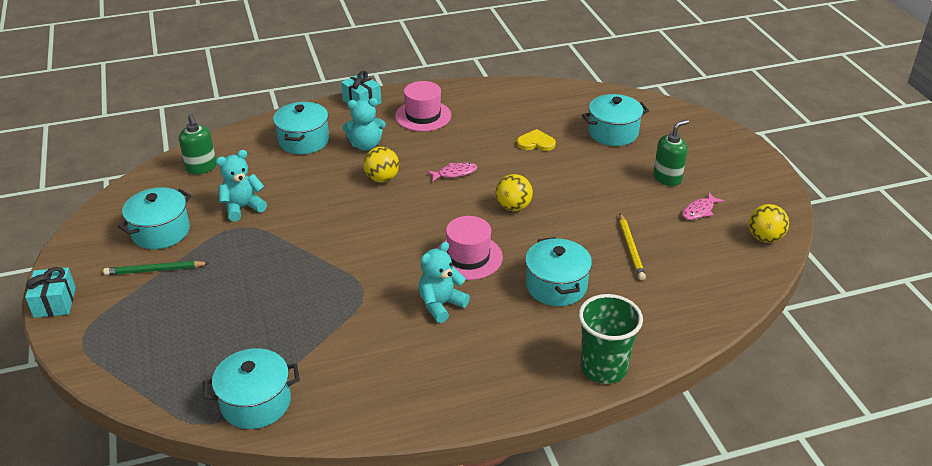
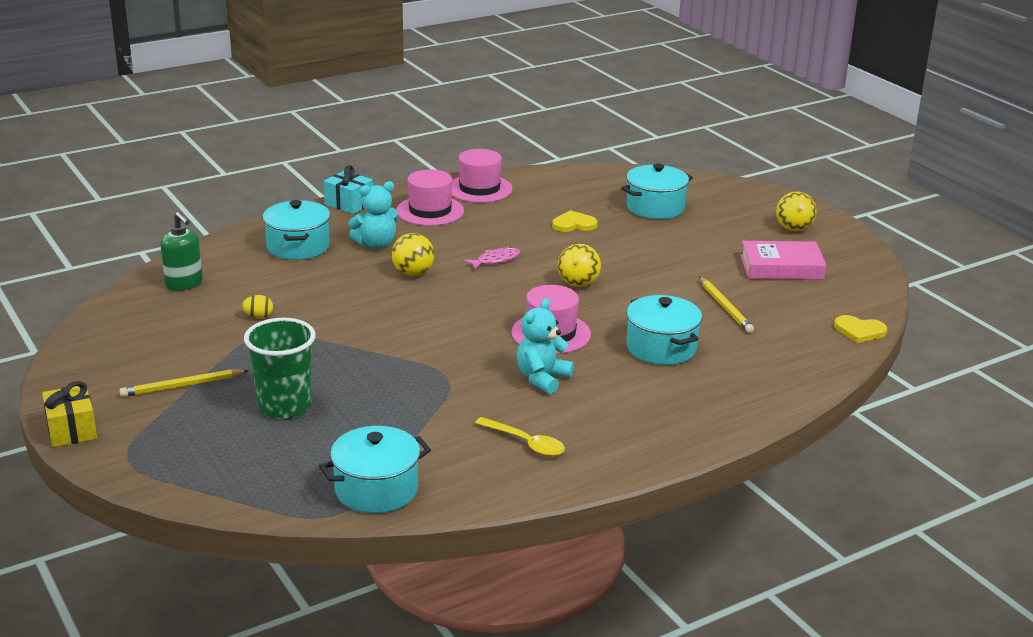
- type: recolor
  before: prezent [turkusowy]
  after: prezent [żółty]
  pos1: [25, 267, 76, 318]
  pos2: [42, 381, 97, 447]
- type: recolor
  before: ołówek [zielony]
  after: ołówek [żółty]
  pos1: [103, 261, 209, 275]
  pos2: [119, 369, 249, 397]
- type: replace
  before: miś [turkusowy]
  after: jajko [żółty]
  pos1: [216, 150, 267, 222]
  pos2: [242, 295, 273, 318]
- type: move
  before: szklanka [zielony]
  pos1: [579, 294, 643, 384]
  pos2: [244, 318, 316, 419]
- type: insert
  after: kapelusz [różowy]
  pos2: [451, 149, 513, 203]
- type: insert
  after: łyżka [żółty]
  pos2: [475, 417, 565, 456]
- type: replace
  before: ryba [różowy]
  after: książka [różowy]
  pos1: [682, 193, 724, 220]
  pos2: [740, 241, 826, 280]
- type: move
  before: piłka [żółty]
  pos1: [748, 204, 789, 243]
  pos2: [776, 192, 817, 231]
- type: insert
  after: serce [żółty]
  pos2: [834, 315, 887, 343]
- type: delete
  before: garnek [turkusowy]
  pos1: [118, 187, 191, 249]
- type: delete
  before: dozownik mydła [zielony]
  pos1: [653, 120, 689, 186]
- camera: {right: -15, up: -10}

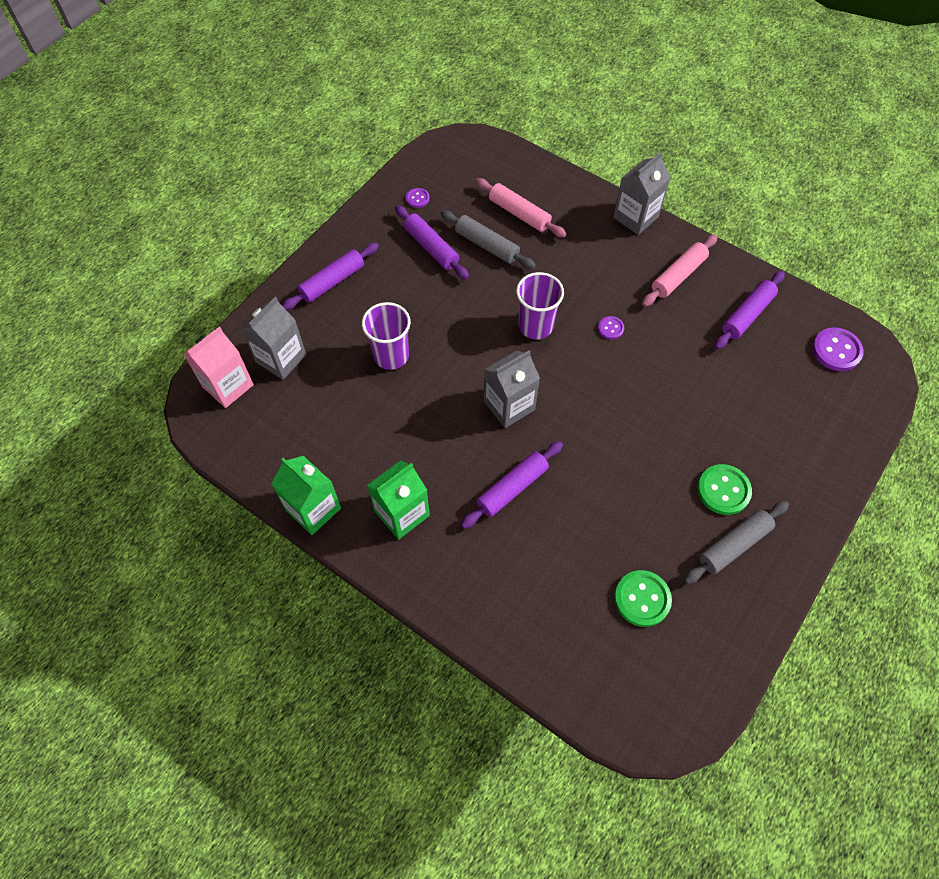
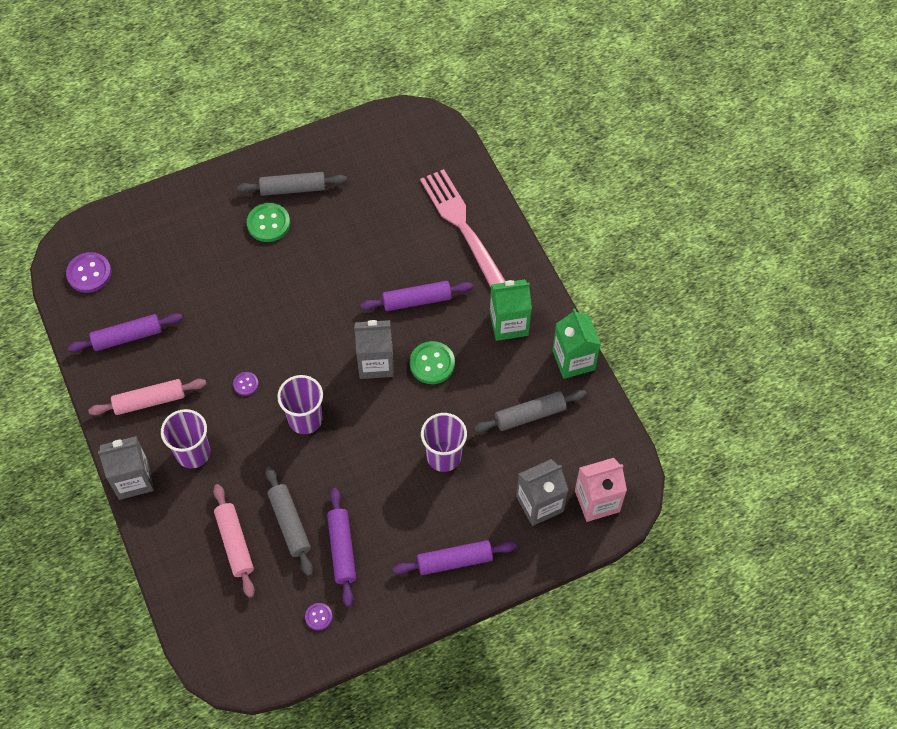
- type: insert
  after: szklanka [fioletowy]
  pos2: [161, 409, 210, 468]
- type: move
  before: guzik [zielony]
  pos1: [614, 570, 672, 627]
  pos2: [410, 341, 455, 384]
- type: insert
  after: widelec [różowy]
  pos2: [420, 169, 505, 287]
- type: insert
  after: wałek do ciasta [szary]
  pos2: [474, 390, 587, 433]
- camera: {right: -150, up: 0}

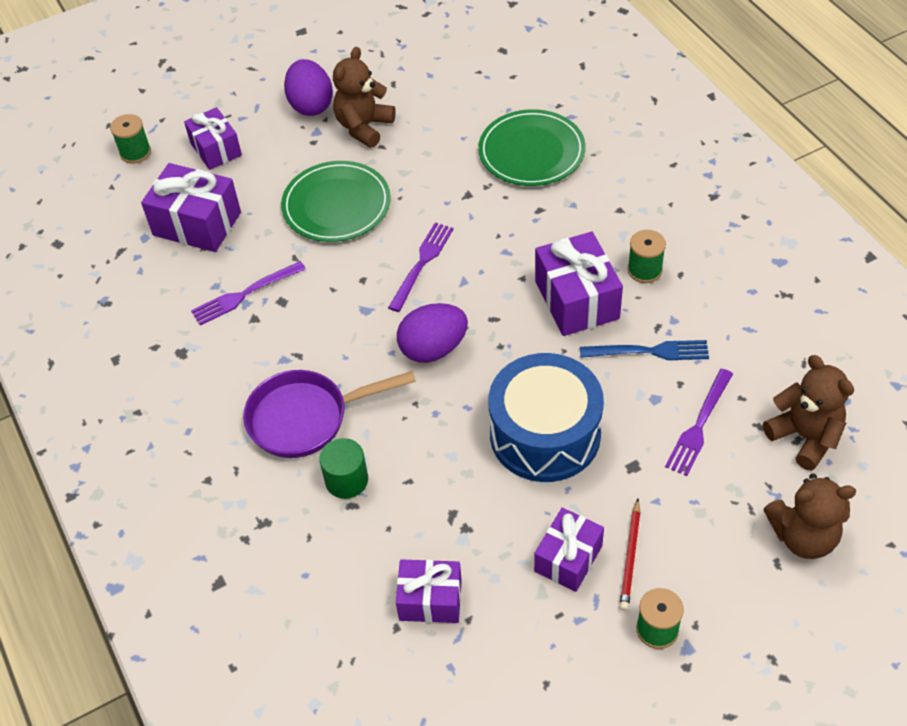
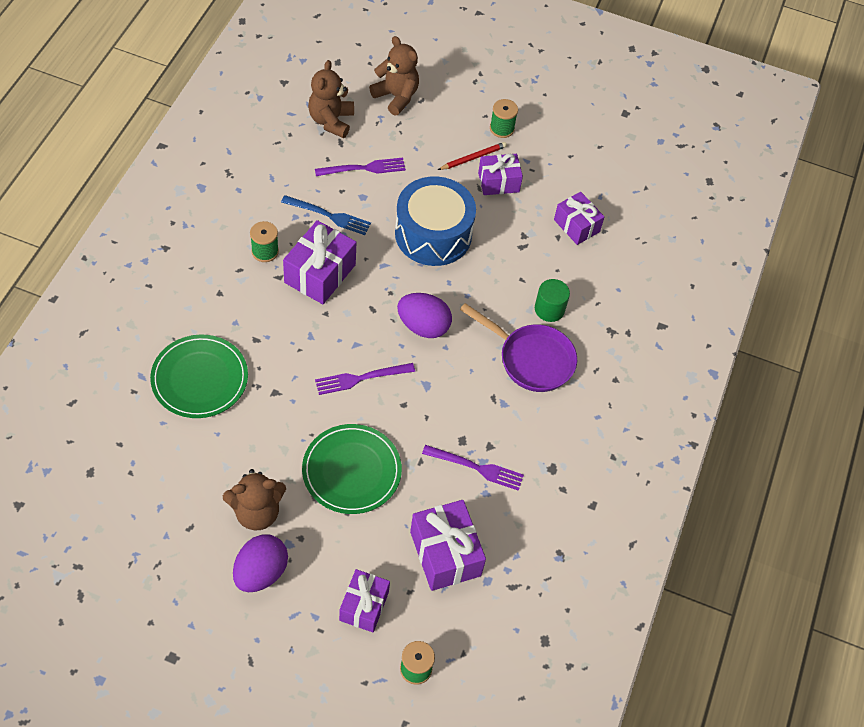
- type: rotate
  before: widelec [niebieski]
  pos1: [580, 340, 709, 360]
  pos2: [281, 195, 371, 235]
  turn: 150
- camera: {right: -140, up: 5}

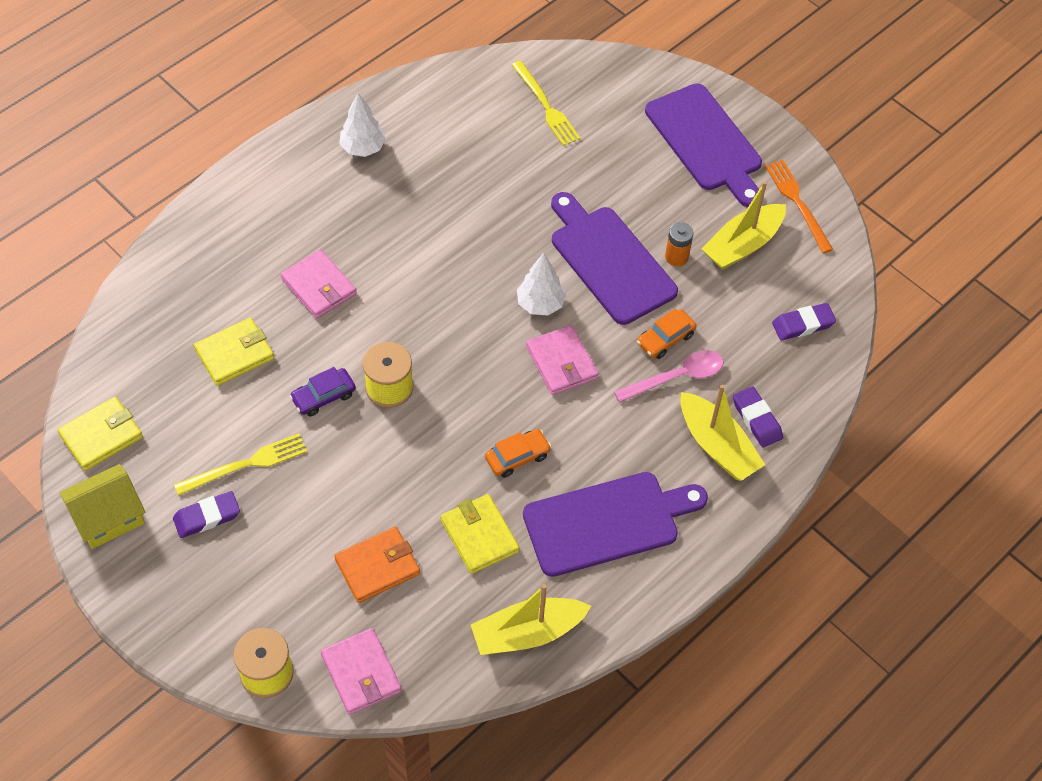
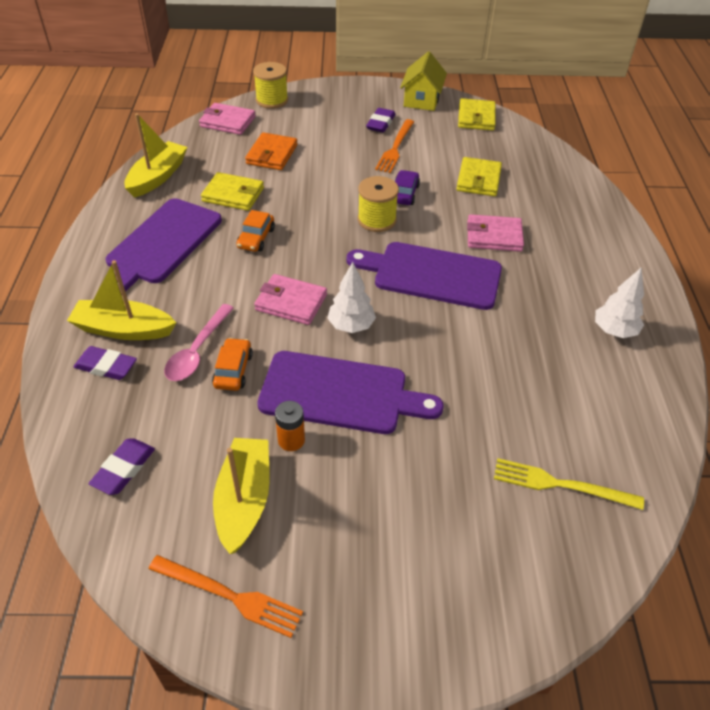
- type: move
  before: deska do krojenia [fioletowy]
  pos1: [645, 84, 762, 207]
  pos2: [346, 242, 502, 310]
- type: recolor
  before: widelec [żółty]
  after: widelec [pomarańczowy]
  pos1: [174, 433, 307, 496]
  pos2: [375, 119, 414, 173]
- camera: {right: 135, up: -10}

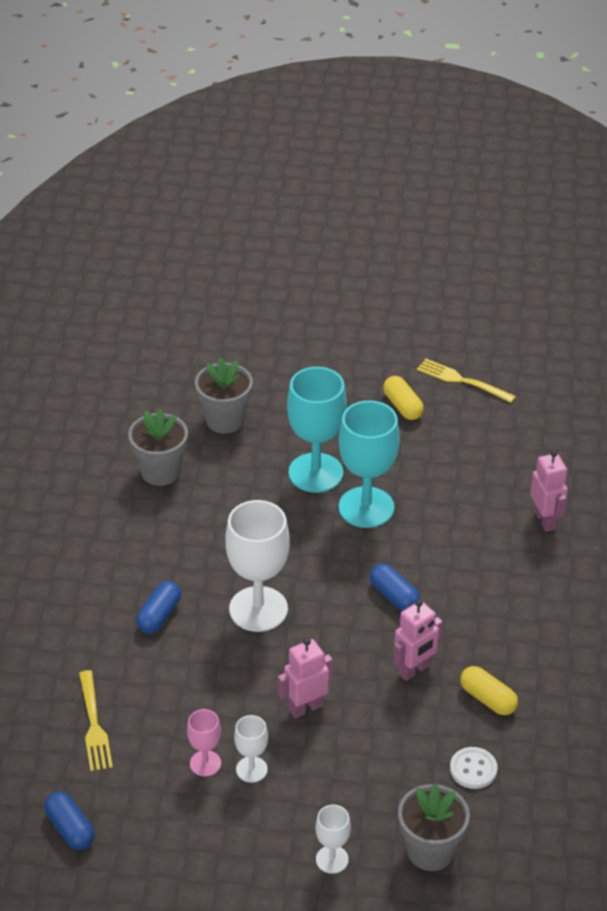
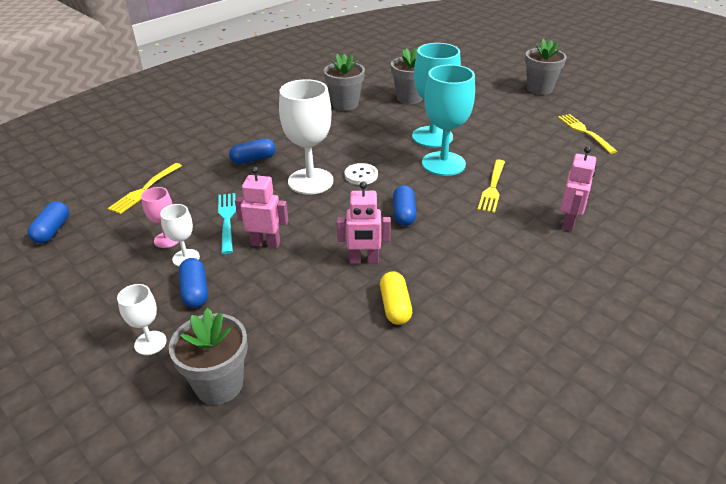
- type: insert
  after: kapsułka [niebieski]
  pos2: [179, 258, 208, 308]
- type: insert
  after: widelec [turkusowy]
  pos2: [218, 193, 236, 254]
- type: move
  before: guzik [biały]
  pos1: [450, 747, 497, 789]
  pos2: [345, 163, 378, 185]
- type: insert
  after: widelec [żółty]
  pos2: [478, 160, 505, 213]
- type: insert
  after: doniczka [szary]
  pos2: [525, 39, 567, 95]
- type: delete
  before: kapsułka [żółty]
  pos1: [383, 376, 424, 420]
- camera: {right: 40, up: -5}

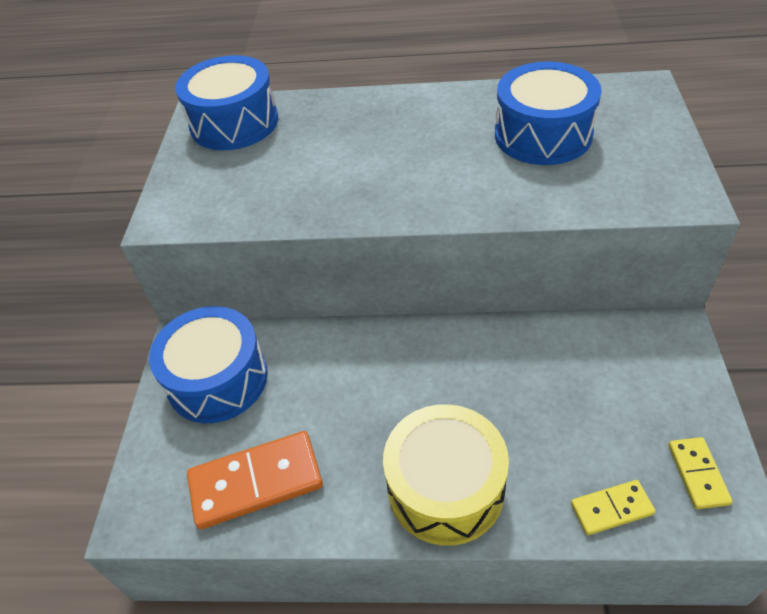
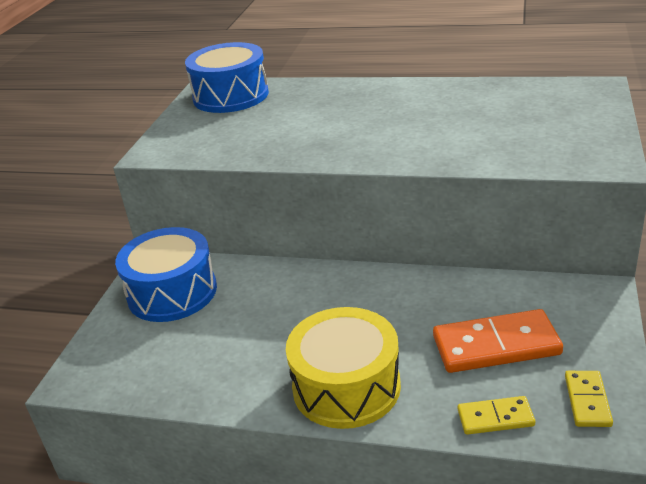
- type: move
  before: kostka domina [pomarańczowy]
  pos1: [187, 431, 323, 529]
  pos2: [433, 309, 563, 373]
- type: delete
  before: bęben [niebieski]
  pos1: [495, 62, 602, 165]
- camera: {right: 10, up: -15}

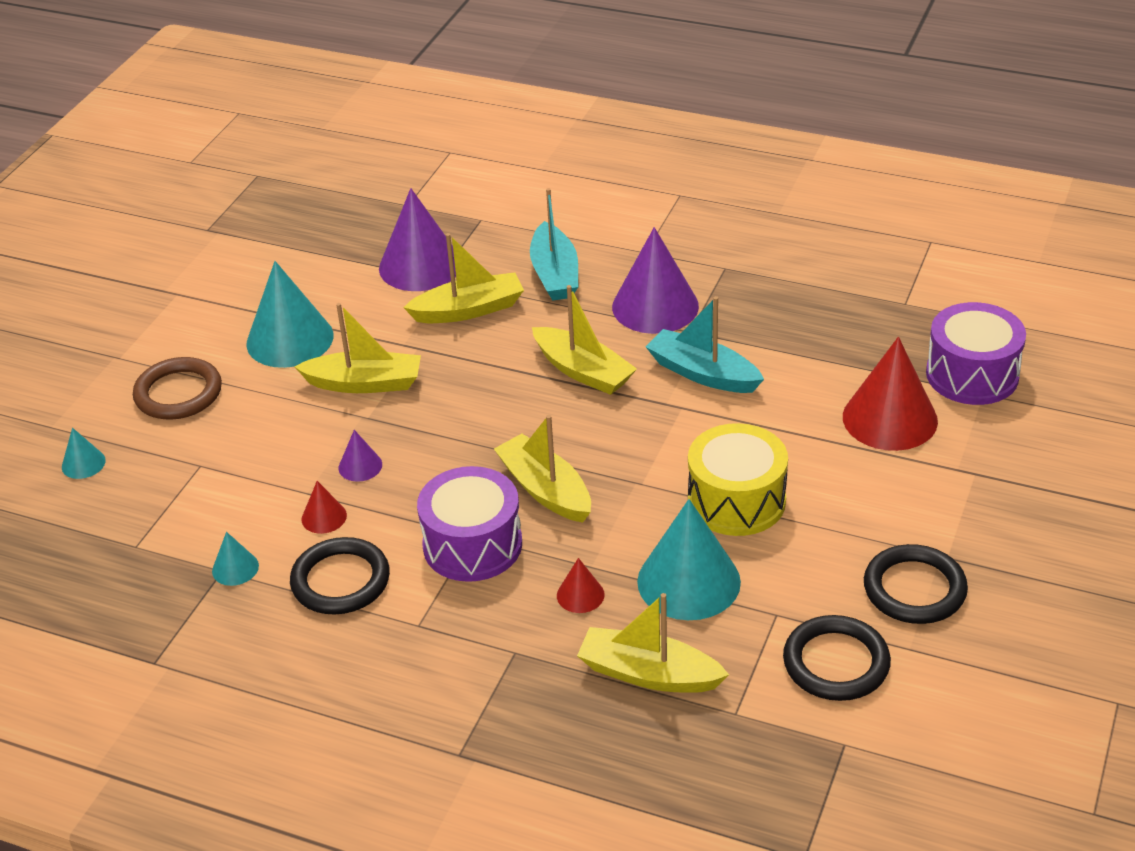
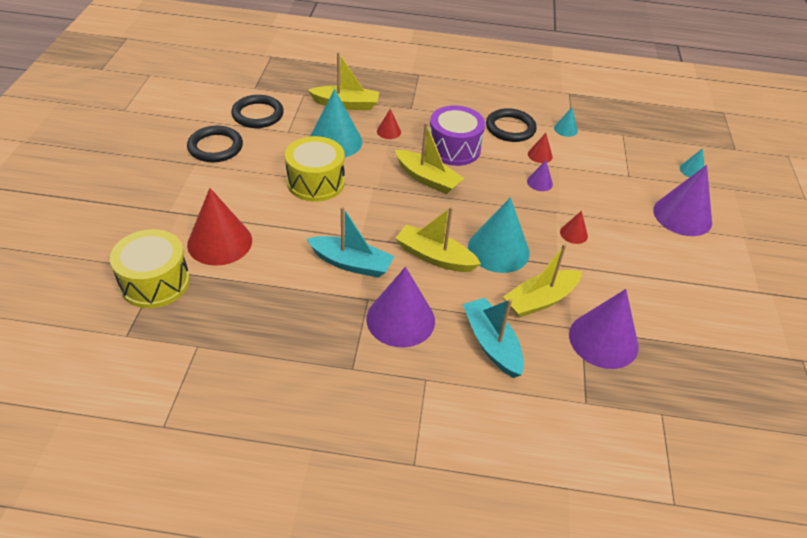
- type: recolor
  before: bęben [fioletowy]
  after: bęben [żółty]
  pos1: [926, 302, 1026, 405]
  pos2: [110, 229, 190, 308]
- type: move
  before: stożek [turkusowy]
  pos1: [246, 261, 334, 368]
  pos2: [468, 197, 530, 273]
- type: replace
  before: łódka [żółty]
  after: stożek [czerwony]
  pos1: [294, 303, 421, 393]
  pos2: [560, 211, 588, 244]
- type: replace
  before: pierścień [brązowy]
  after: stożek [fioletowy]
  pos1: [133, 357, 222, 420]
  pos2: [653, 165, 712, 236]
- camera: {right: 160, up: 5}

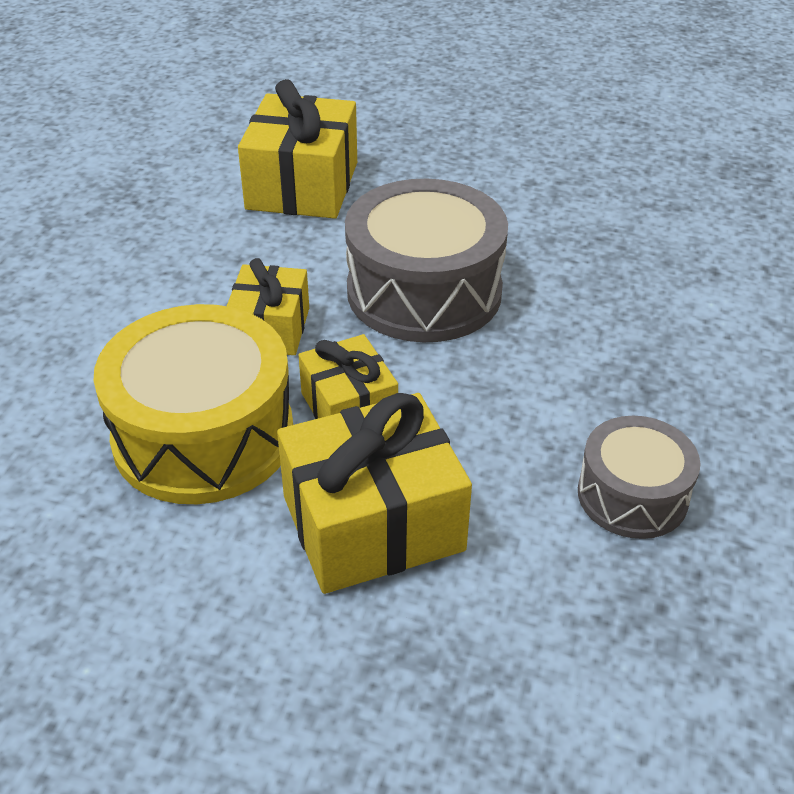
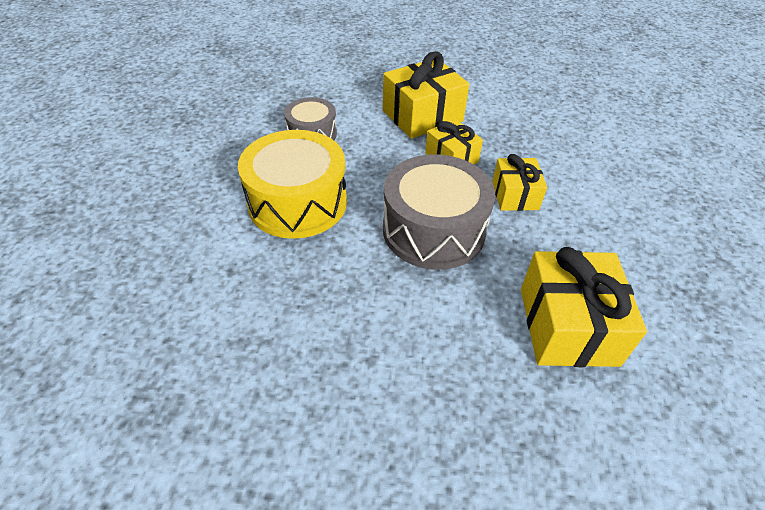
- type: move
  before: bęben [żółty]
  pos1: [93, 304, 293, 504]
  pos2: [238, 130, 347, 239]
- camera: {right: 170, up: 5}

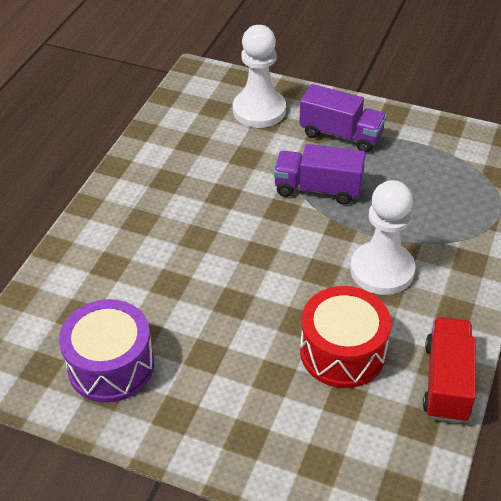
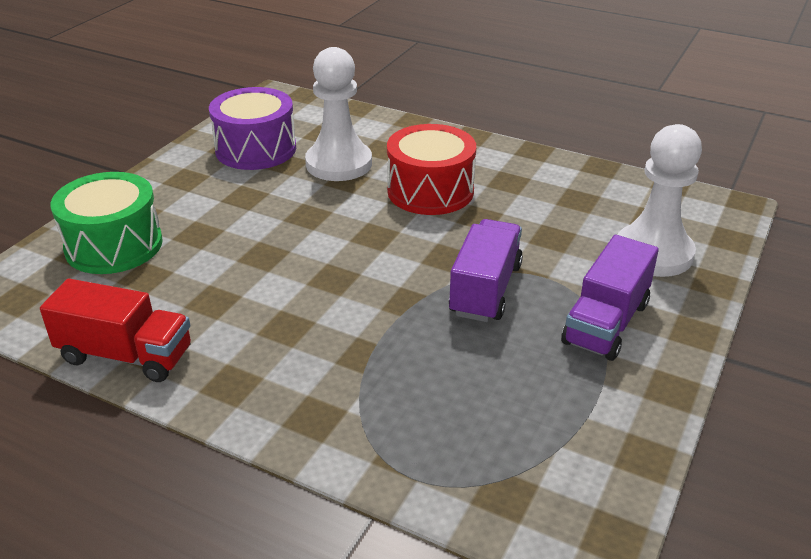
- type: insert
  after: bęben [zielony]
  pos2: [50, 172, 163, 274]
- type: move
  before: pionek [biały]
  pos1: [350, 180, 415, 295]
  pos2: [305, 47, 372, 181]
- type: move
  before: bęben [czerwony]
  pos1: [300, 286, 391, 388]
  pos2: [387, 124, 476, 215]
- camera: {right: 95, up: -10}

